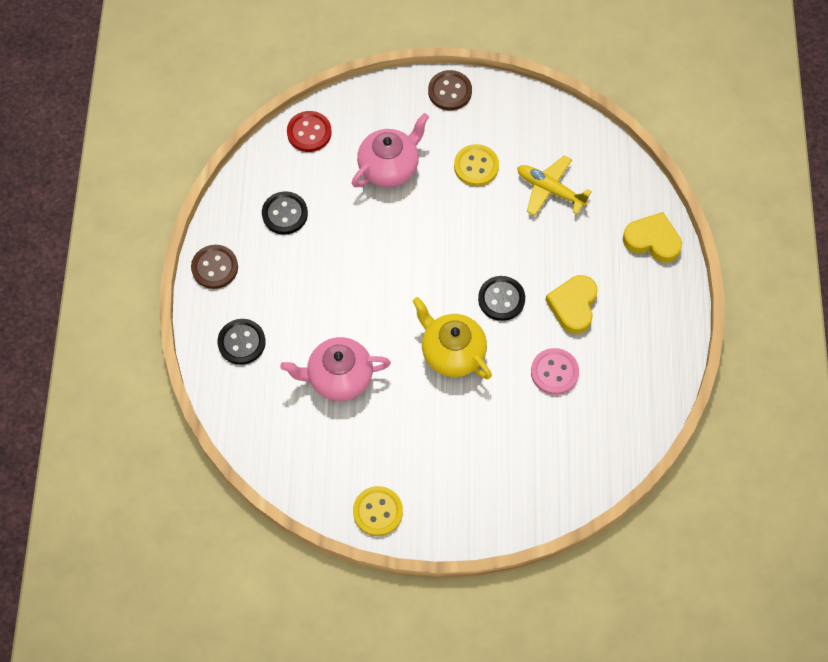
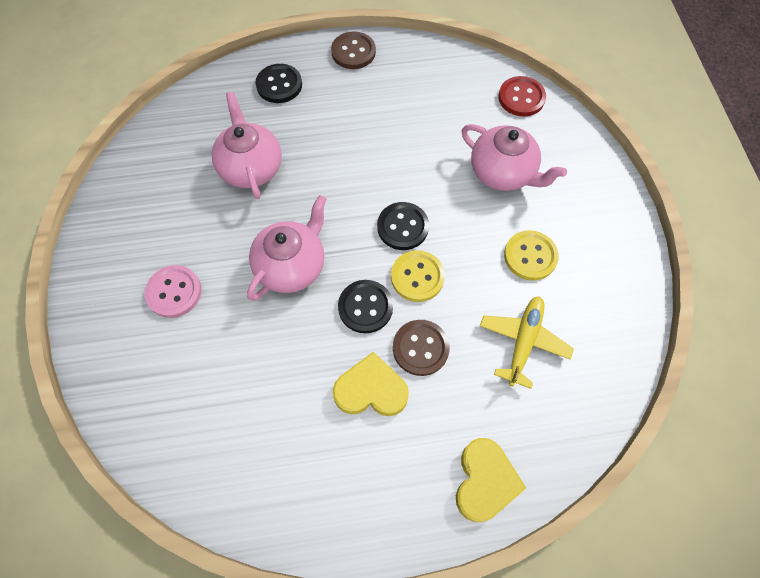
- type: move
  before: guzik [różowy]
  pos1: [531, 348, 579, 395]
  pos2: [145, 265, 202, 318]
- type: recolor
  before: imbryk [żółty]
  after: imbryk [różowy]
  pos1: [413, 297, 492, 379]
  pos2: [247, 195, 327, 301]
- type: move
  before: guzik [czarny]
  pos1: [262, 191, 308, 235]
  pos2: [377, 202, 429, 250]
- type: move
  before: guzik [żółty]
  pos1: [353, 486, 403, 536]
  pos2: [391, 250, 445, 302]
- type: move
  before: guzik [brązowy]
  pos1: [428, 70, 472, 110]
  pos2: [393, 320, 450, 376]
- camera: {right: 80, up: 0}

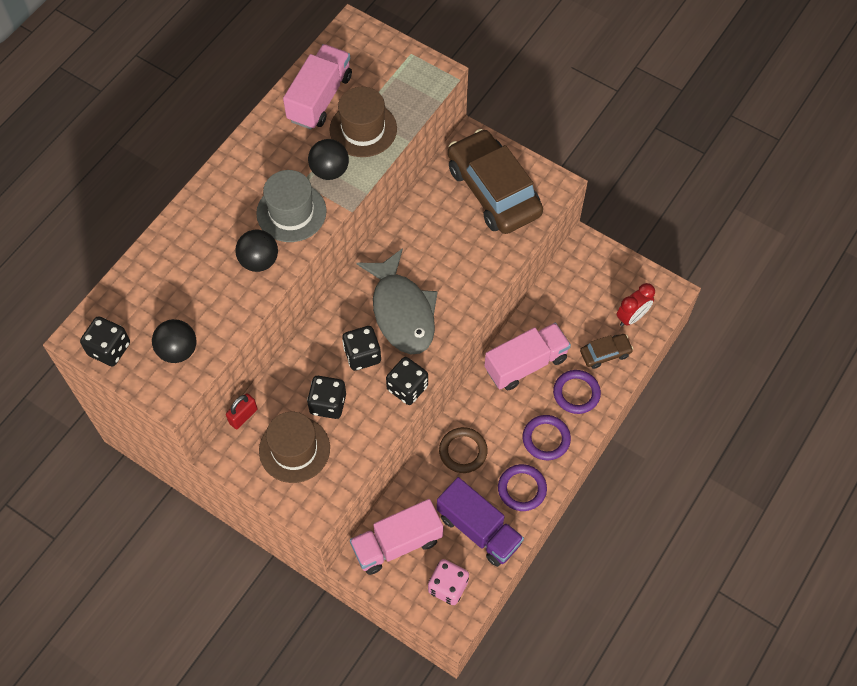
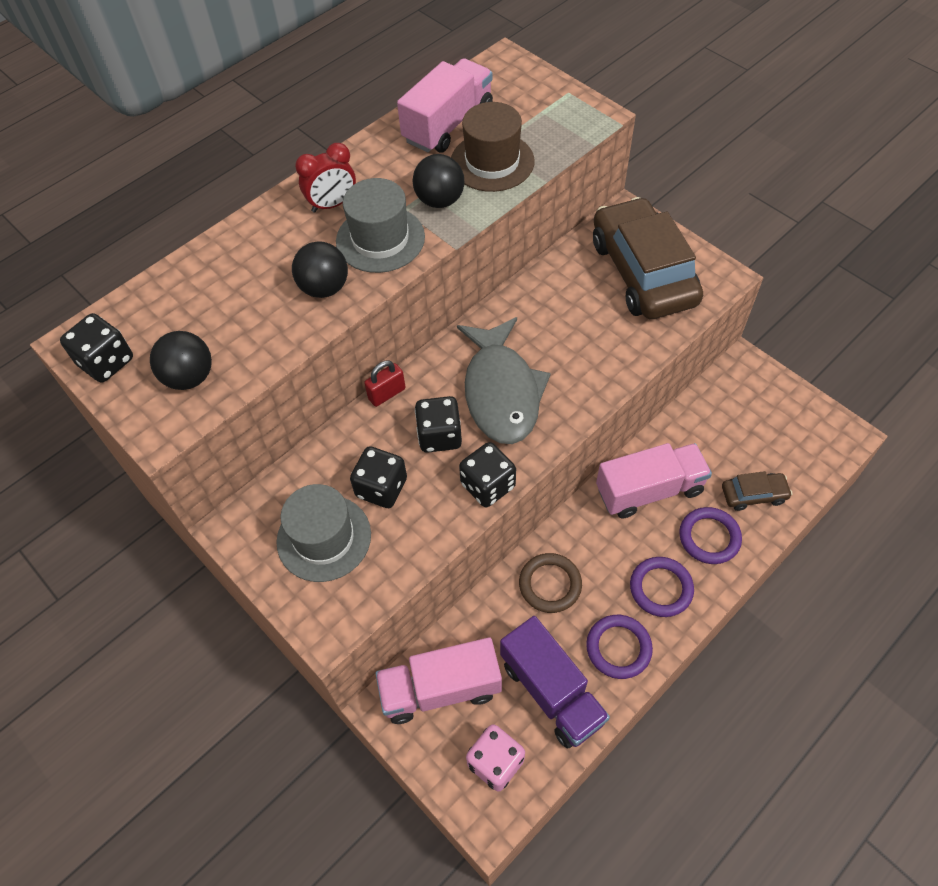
- type: recolor
  before: kapelusz [brązowy]
  after: kapelusz [szary]
  pos1: [259, 412, 330, 483]
  pos2: [276, 484, 371, 582]
- type: move
  before: budzik [czerwony]
  pos1: [617, 283, 655, 327]
  pos2: [295, 143, 356, 213]
- type: move
  before: kłódka [czerwony]
  pos1: [226, 393, 258, 429]
  pos2: [364, 360, 405, 407]
- camera: {right: 15, up: -5}

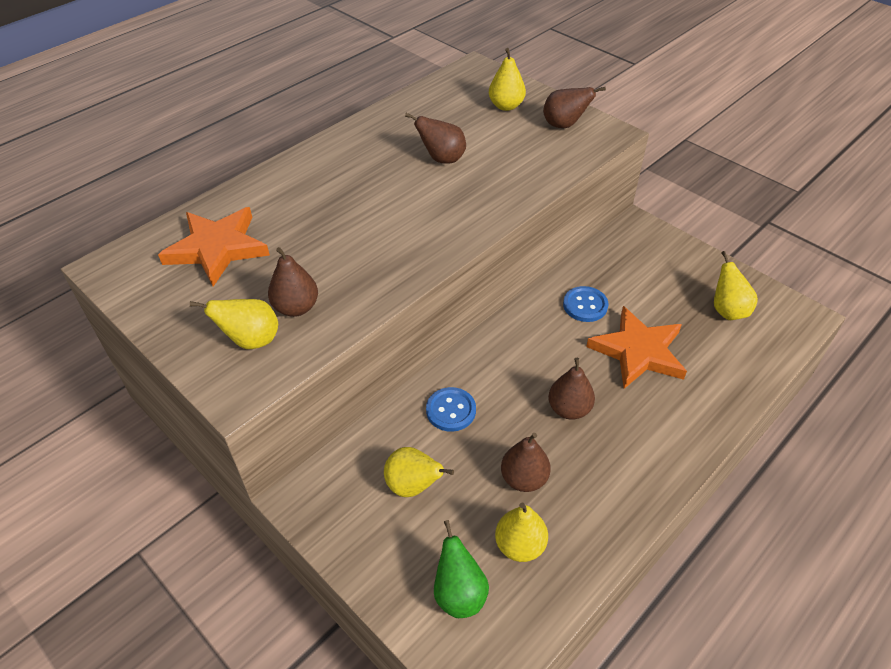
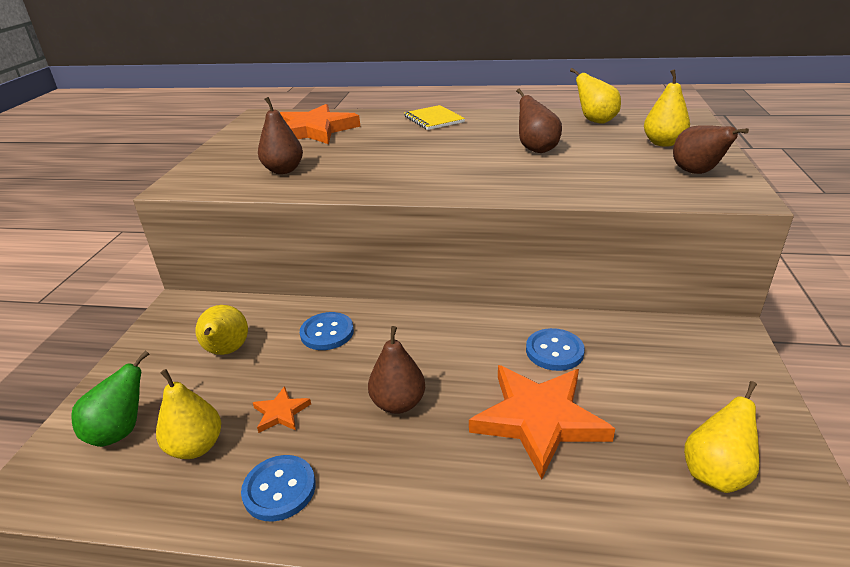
- type: insert
  after: guzik [niebieski]
  pos2: [241, 455, 316, 522]
- type: replace
  before: gruszka [brązowy]
  after: gwiazda [pomarańczowy]
  pos1: [501, 433, 551, 492]
  pos2: [253, 386, 311, 433]
- type: insert
  after: zeszyt [żółty]
  pos2: [404, 105, 465, 130]
- type: move
  before: gruszka [żółty]
  pos1: [190, 299, 278, 349]
  pos2: [570, 68, 621, 123]
- camera: {right: 55, up: -15}

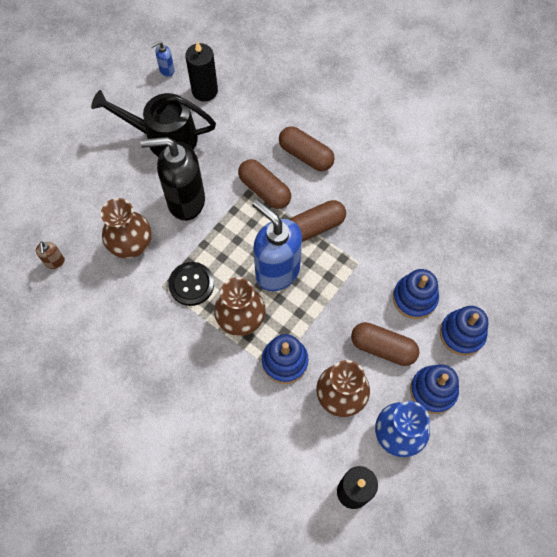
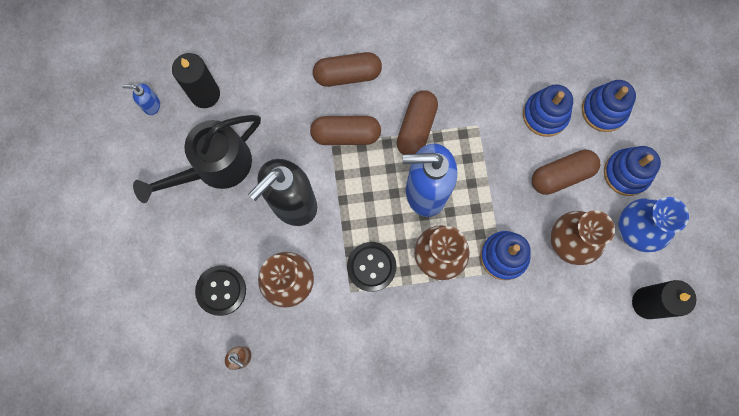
- type: rotate
  before: dozownik mydła [niebieski]
  pos1: [150, 41, 174, 77]
  pos2: [122, 83, 160, 115]
  turn: 75
- type: insert
  after: guzik [czarny]
  pos2: [195, 265, 246, 316]
- camera: {right: -45, up: 10}

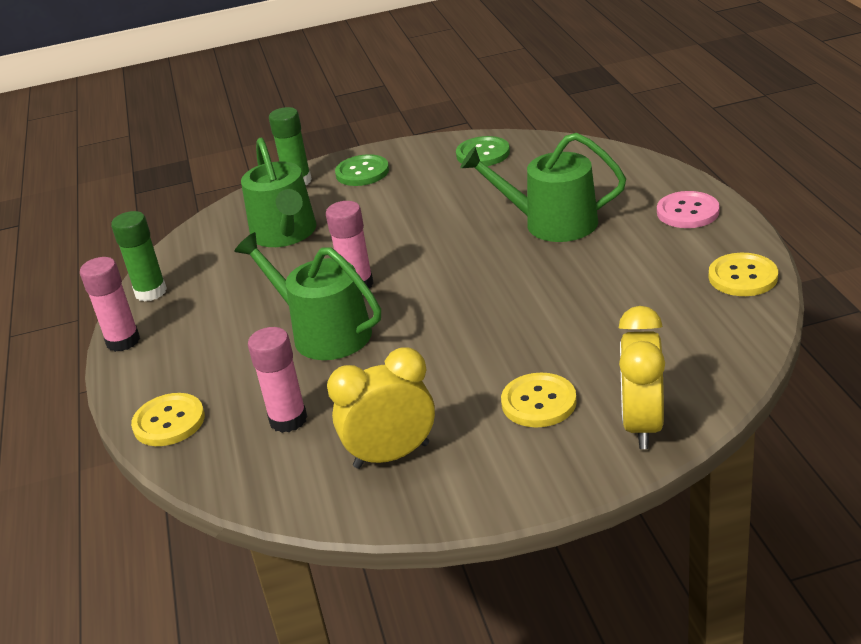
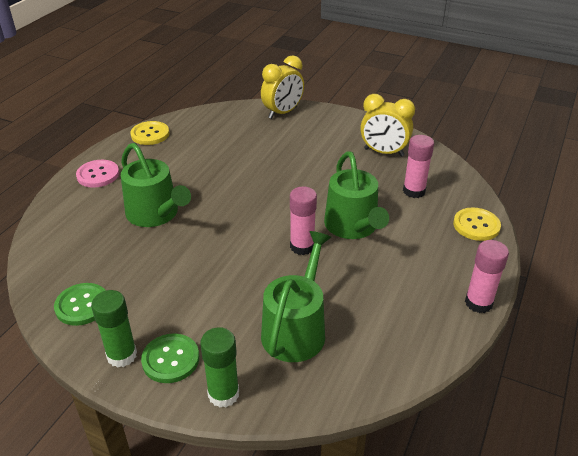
- type: move
  before: klej w sztyfcie [zielony]
  pos1: [111, 211, 167, 301]
  pos2: [91, 290, 137, 368]
- type: delete
  before: guzik [żółty]
  pos1: [501, 373, 577, 427]
- camera: {right: -145, up: 5}

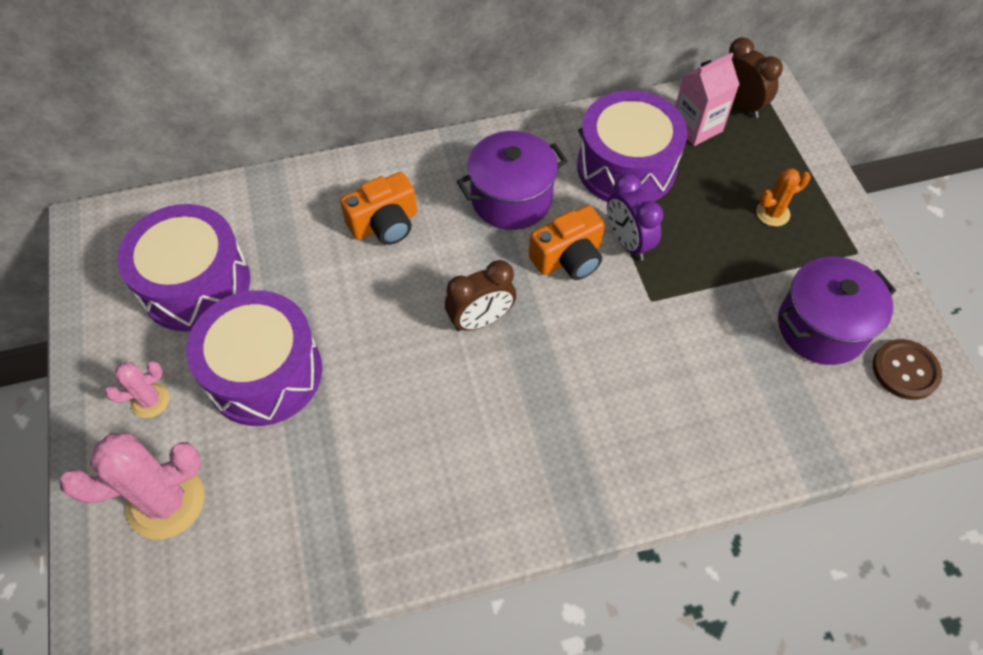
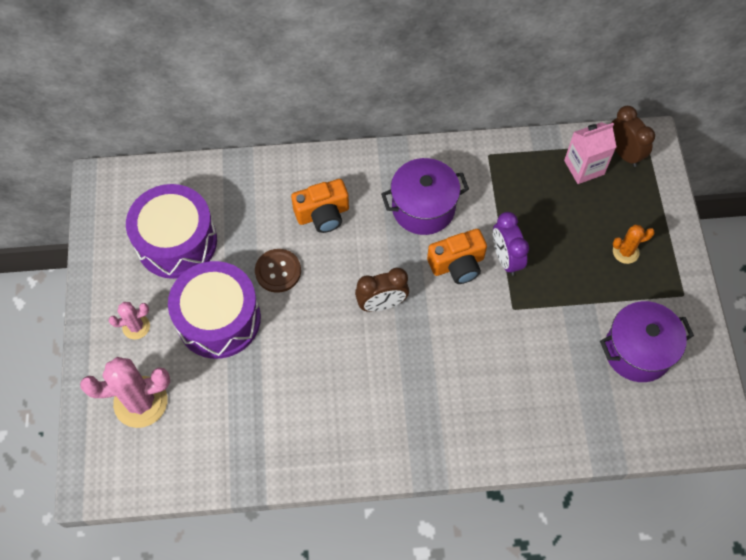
- type: move
  before: guzik [brązowy]
  pos1: [873, 339, 942, 400]
  pos2: [255, 249, 301, 293]
- type: delete
  before: bęben [fioletowy]
  pos1: [577, 90, 688, 202]
- camera: {right: 10, up: 5}

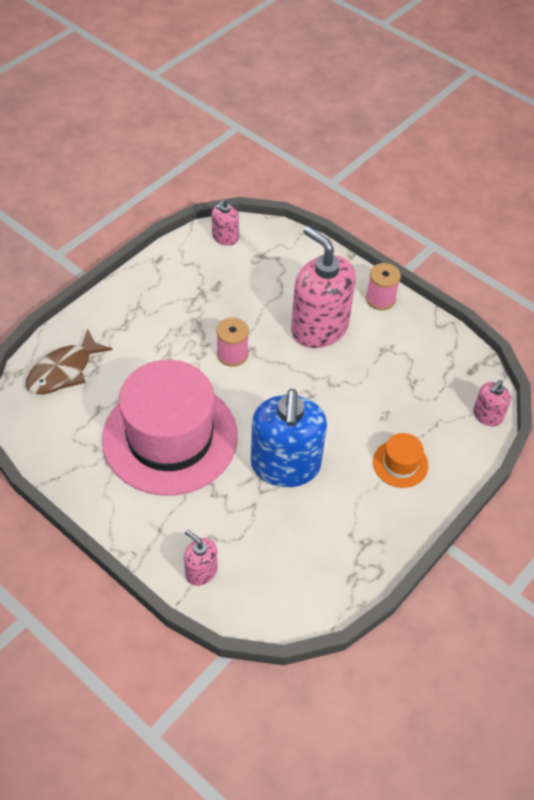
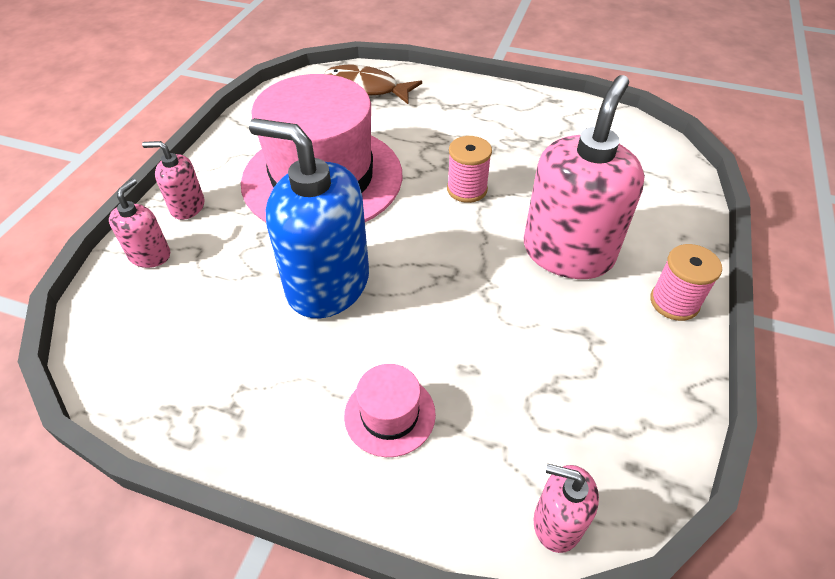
- type: move
  before: dozownik mydła [różowy]
  pos1: [212, 198, 239, 246]
  pos2: [142, 141, 205, 220]
- type: rotate
  before: dozownik mydła [niebieski]
  pos1: [251, 389, 327, 487]
  pos2: [249, 118, 369, 318]
  turn: 45
- type: recolor
  before: kapelusz [pomarańczowy]
  after: kapelusz [różowy]
  pos1: [373, 433, 429, 488]
  pos2: [344, 364, 436, 457]
- camera: {right: 70, up: -5}

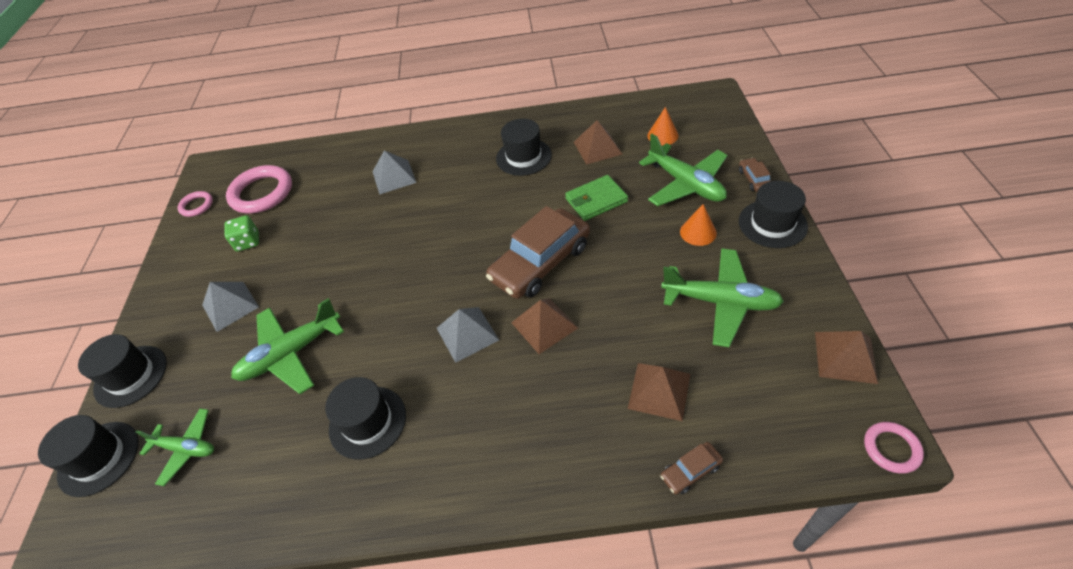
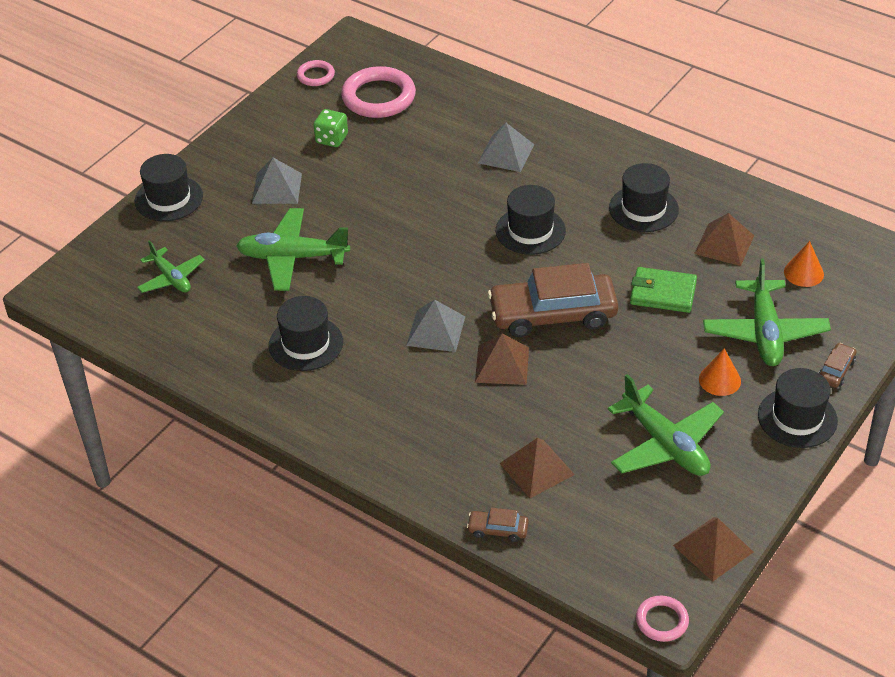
- type: move
  before: kapelusz [czarny]
  pos1: [38, 415, 139, 497]
  pos2: [496, 185, 566, 255]
- camera: {right: 35, up: -5}

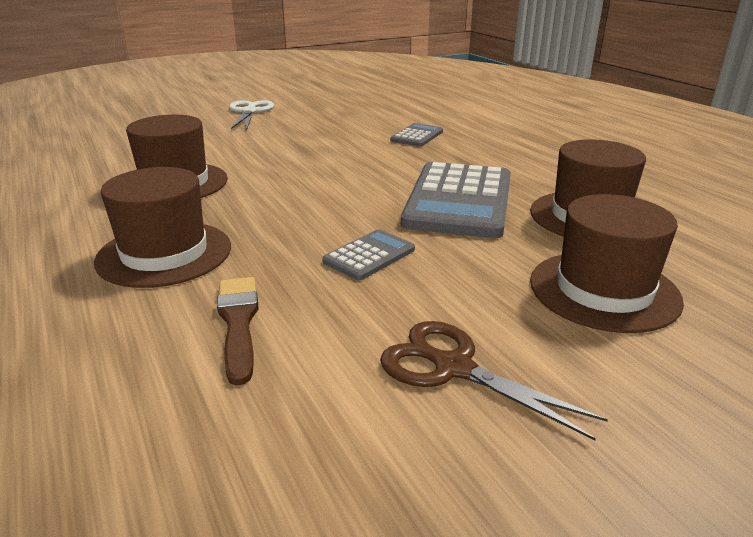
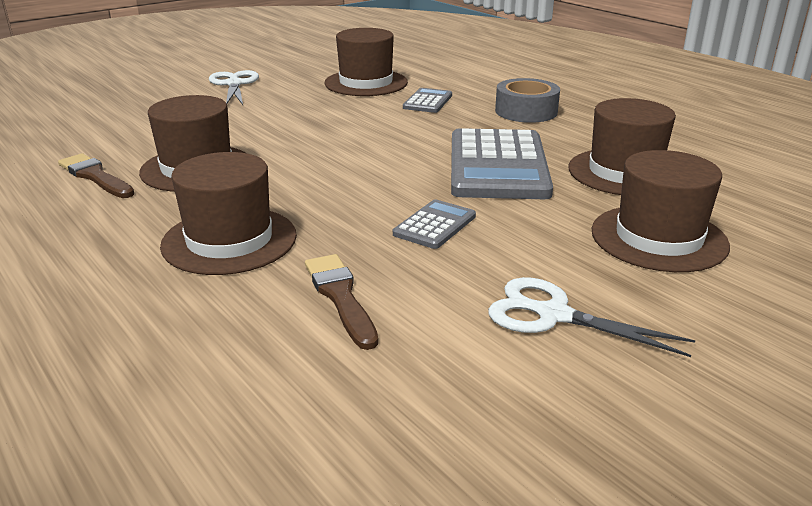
- type: insert
  after: pędzel [brązowy]
  pos2: [58, 153, 134, 198]
- type: insert
  after: kapelusz [brązowy]
  pos2: [324, 28, 408, 96]
- type: recolor
  before: nożyczki [brązowy]
  after: nożyczki [biały]
  pos1: [380, 321, 608, 440]
  pos2: [488, 277, 695, 357]
- type: insert
  after: taśma klejąca [szary]
  pos2: [495, 78, 560, 123]
- camera: {right: -10, up: 0}

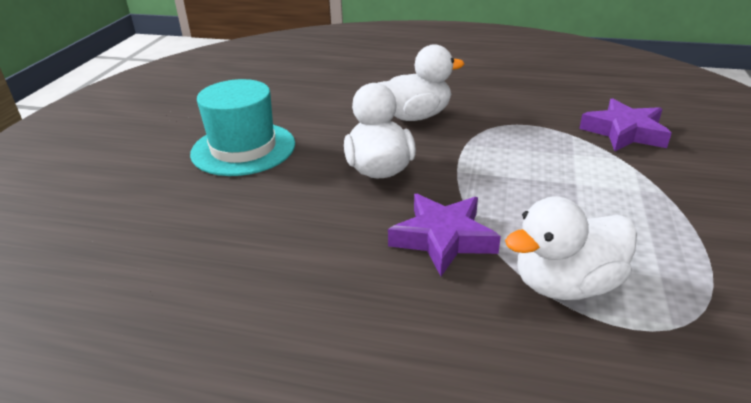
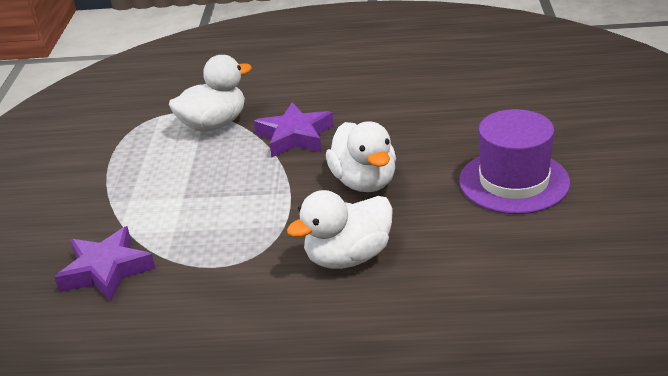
- type: recolor
  before: kapelusz [turkusowy]
  after: kapelusz [fioletowy]
  pos1: [190, 79, 295, 176]
  pos2: [459, 109, 570, 214]
- camera: {right: 170, up: 0}

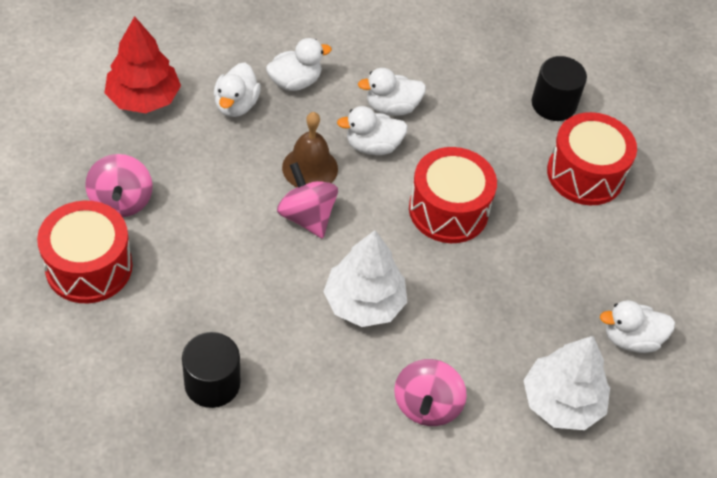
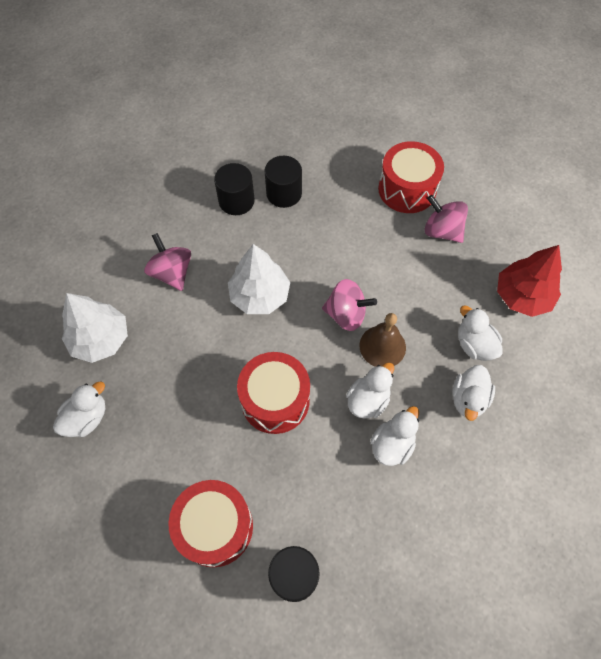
- type: insert
  after: walec [czarny]
  pos2: [214, 163, 255, 215]
- camera: {right: 140, up: 10}

